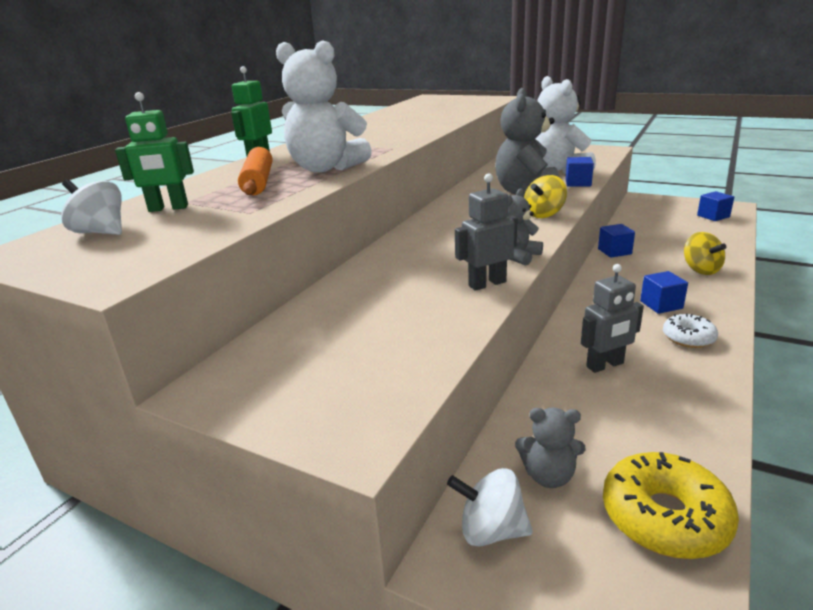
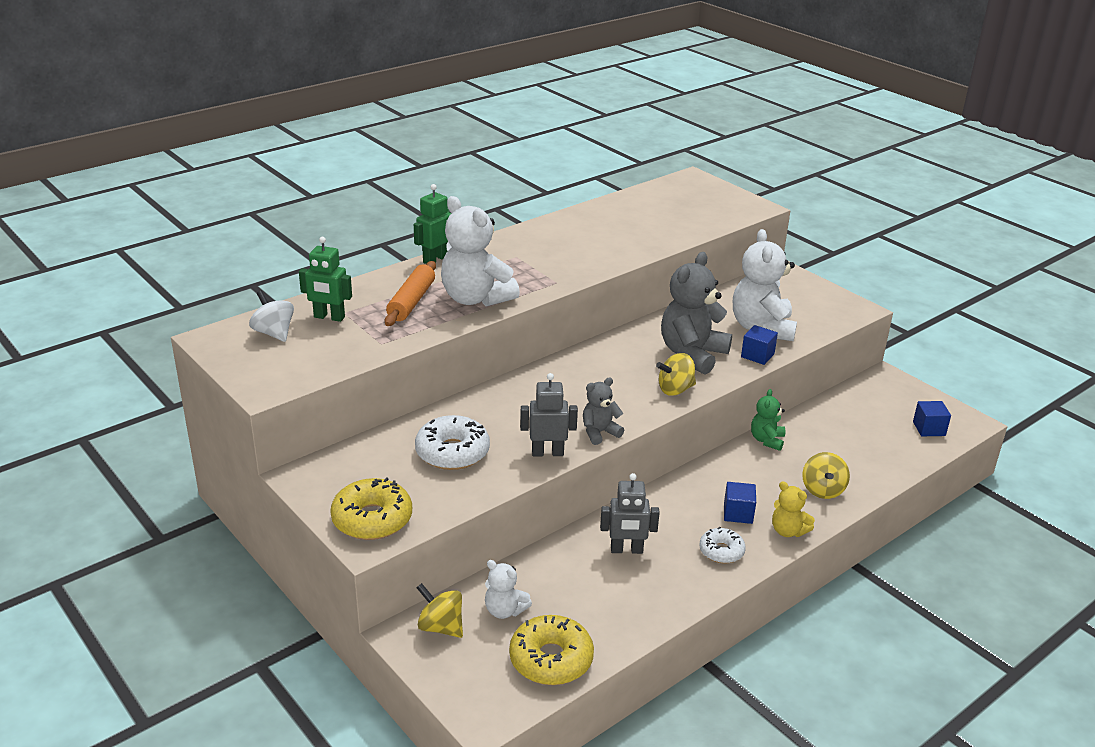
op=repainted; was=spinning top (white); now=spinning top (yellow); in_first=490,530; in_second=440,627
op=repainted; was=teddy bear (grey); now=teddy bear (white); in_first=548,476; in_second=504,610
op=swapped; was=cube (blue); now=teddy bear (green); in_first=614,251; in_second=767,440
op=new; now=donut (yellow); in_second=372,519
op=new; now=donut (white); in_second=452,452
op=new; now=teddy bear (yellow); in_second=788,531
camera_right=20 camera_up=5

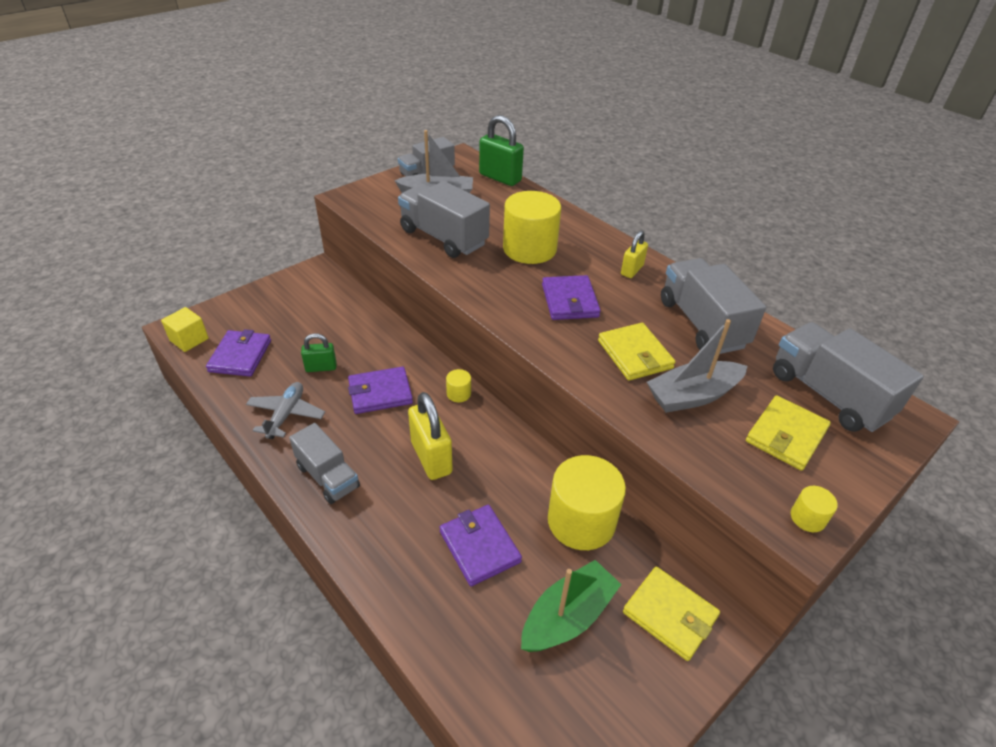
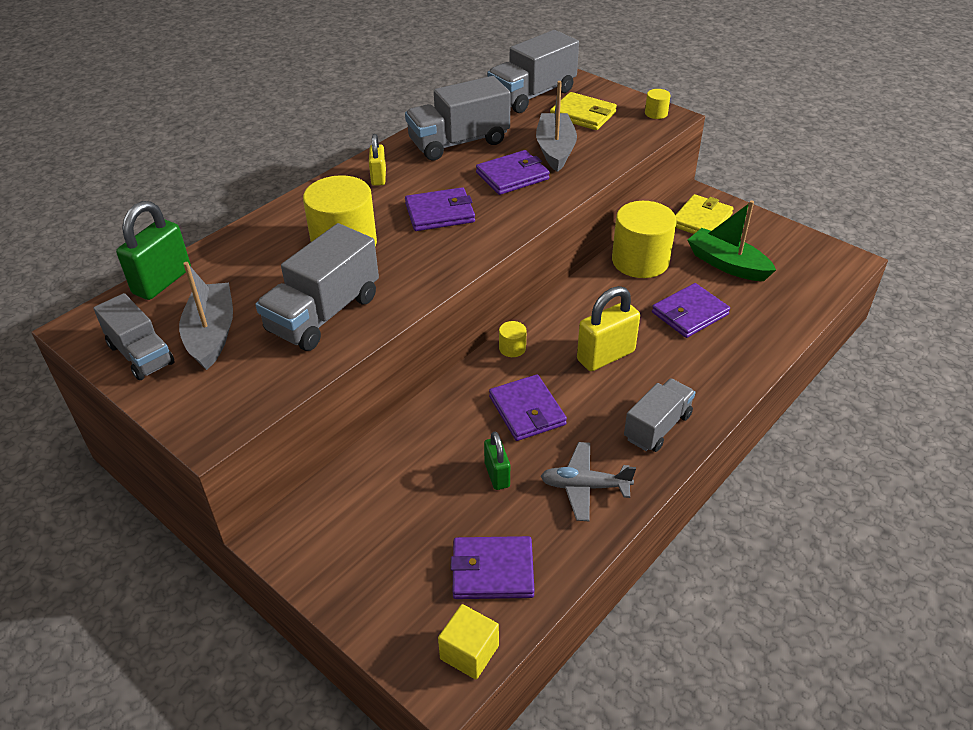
op=repainted; was=wallet (yellow); now=wallet (purple); in_first=634,354; in_second=512,176
op=rotated; was=padlock (yellow); in_first=632,270; in_second=378,177; clockwise=60
op=rotated; was=boat (grey); in_first=692,396; in_second=555,150; clockwise=-150
camera_right=-95 camera_up=0

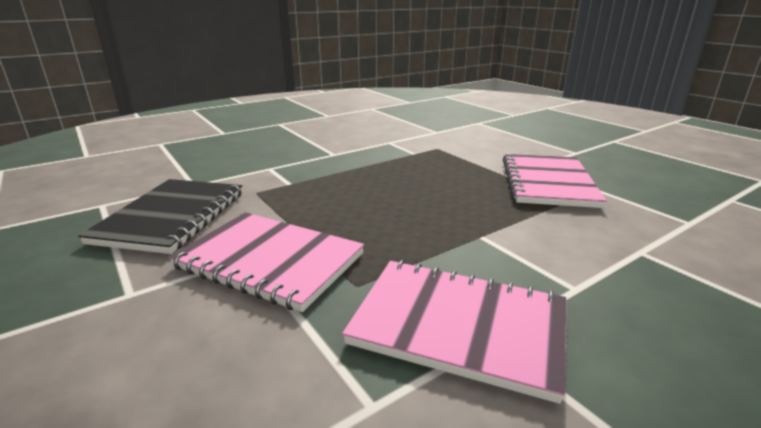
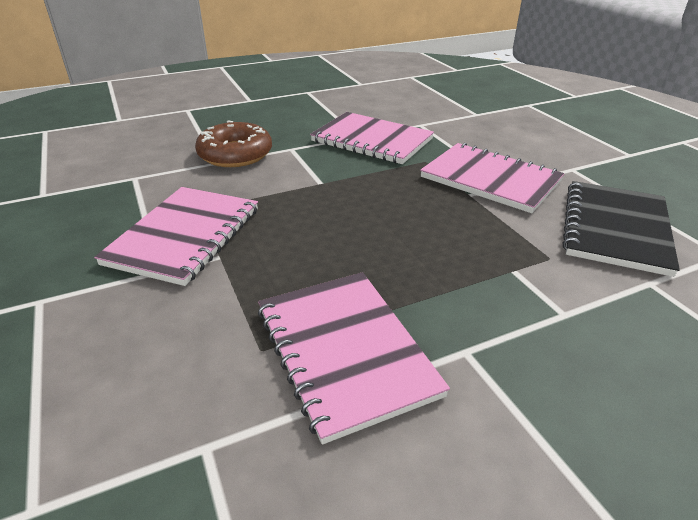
op=new; now=donut (brown); in_second=235,154
op=new; now=notebook (pink); in_second=344,351
camera_right=-170 camera_up=10

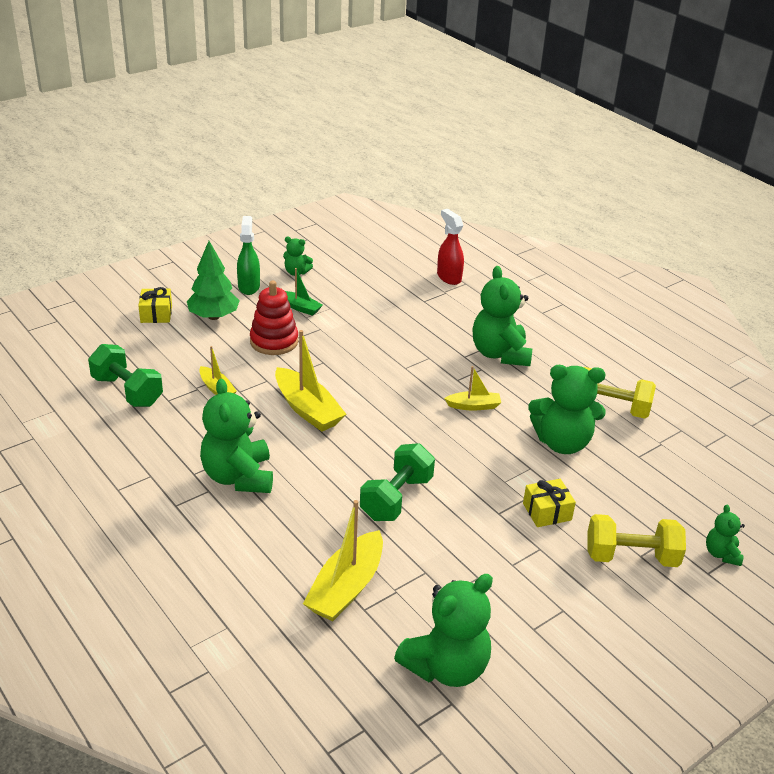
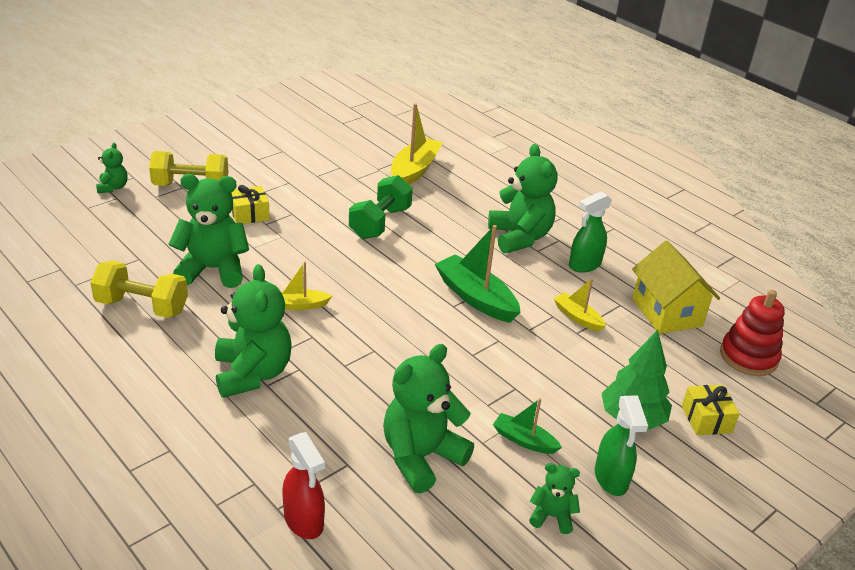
op=swapped; was=dumbbell (green); now=house (yellow); in_first=127,391; in_second=667,312
op=shifted; was=stacking toy (red); in_first=274,341; in_second=748,357
op=repainted; was=boat (yellow); now=boat (green); in_first=307,409; in_second=475,297
op=shifted; was=teddy bear (green); in_first=446,667; in_second=421,457
op=new; now=spray bottle (green); in_second=584,265
camera_right=175 camera_up=0

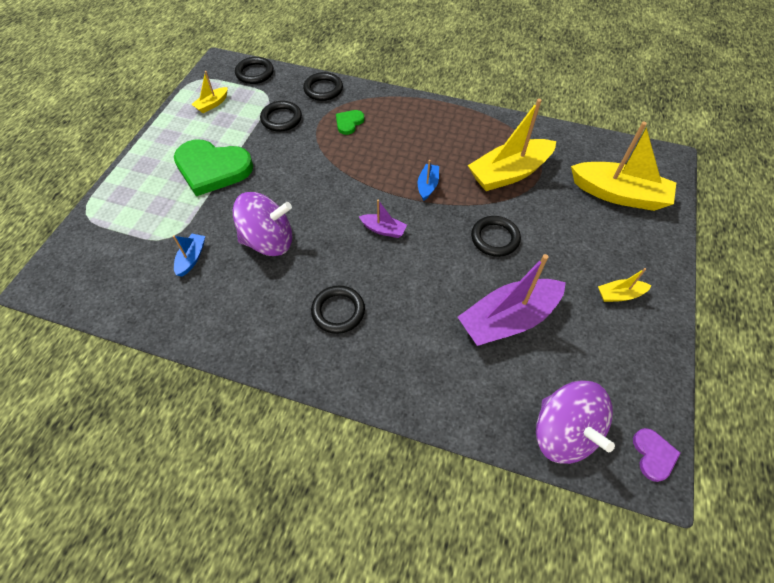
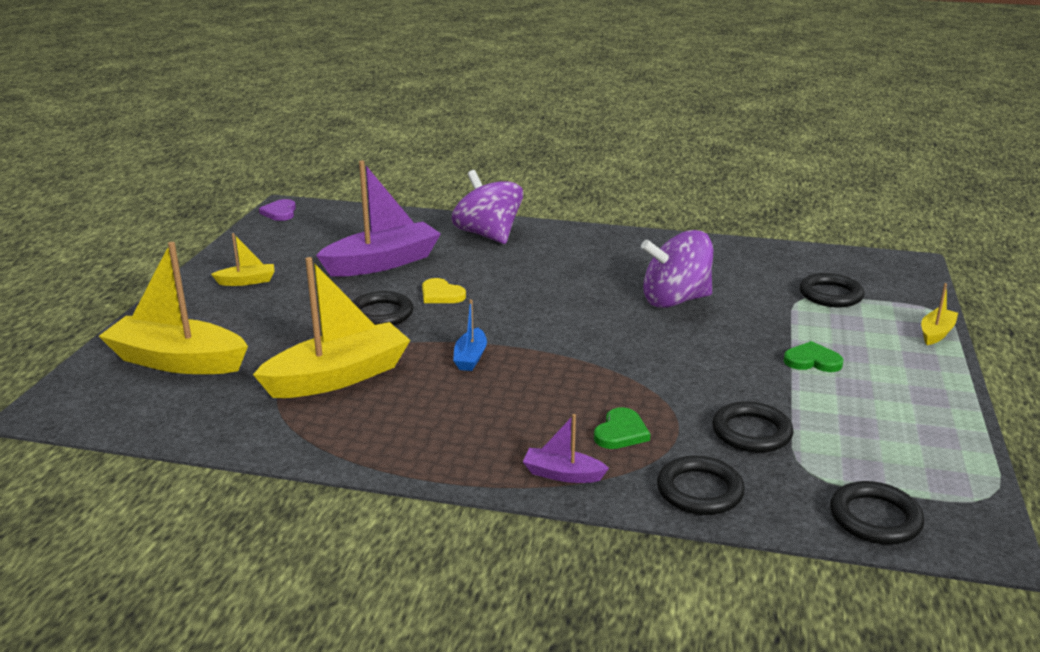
op=gone; was=boat (blue); in_first=192,258
op=scaled; was=heart (green); in_first=212,169; in_second=812,361; ratio=0.46
op=shifted; was=boat (yellow); in_first=212,104; in_second=936,333
op=shifted; was=ring (black); in_first=338,311; in_second=830,295
op=shifted; was=boat (purple); in_first=383,230; in_second=562,474
op=shifted; was=spinning top (purple); in_first=563,432; in_second=488,235
op=new; now=heart (yellow); in_second=441,294
camera_right=175 camera_up=-30

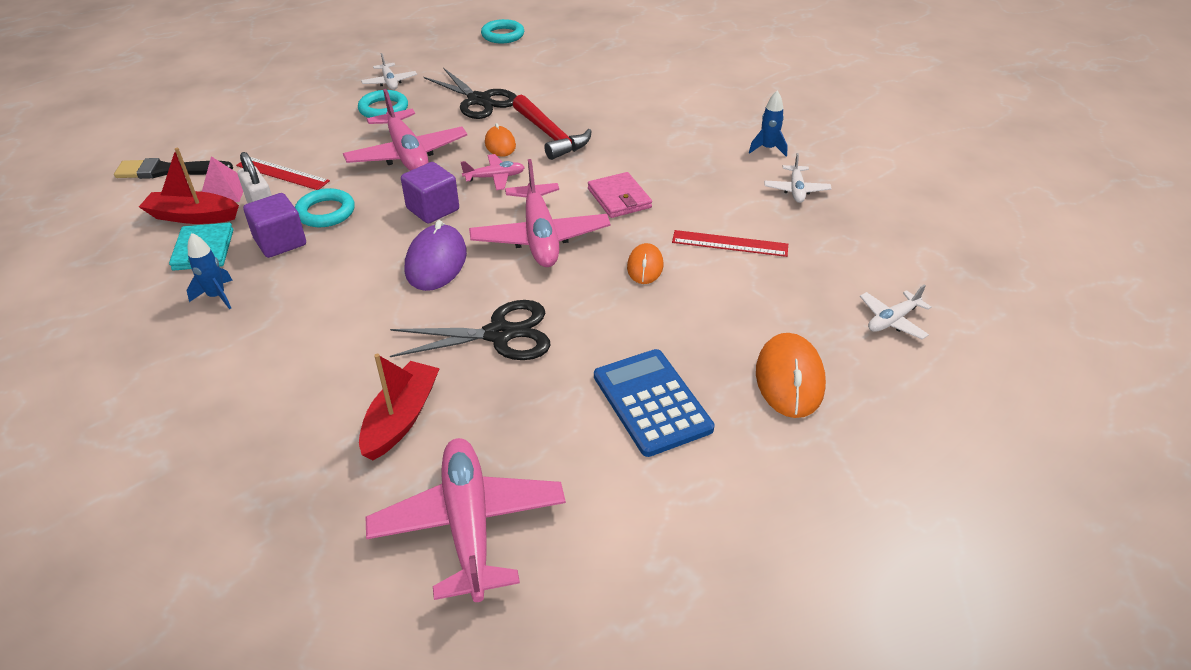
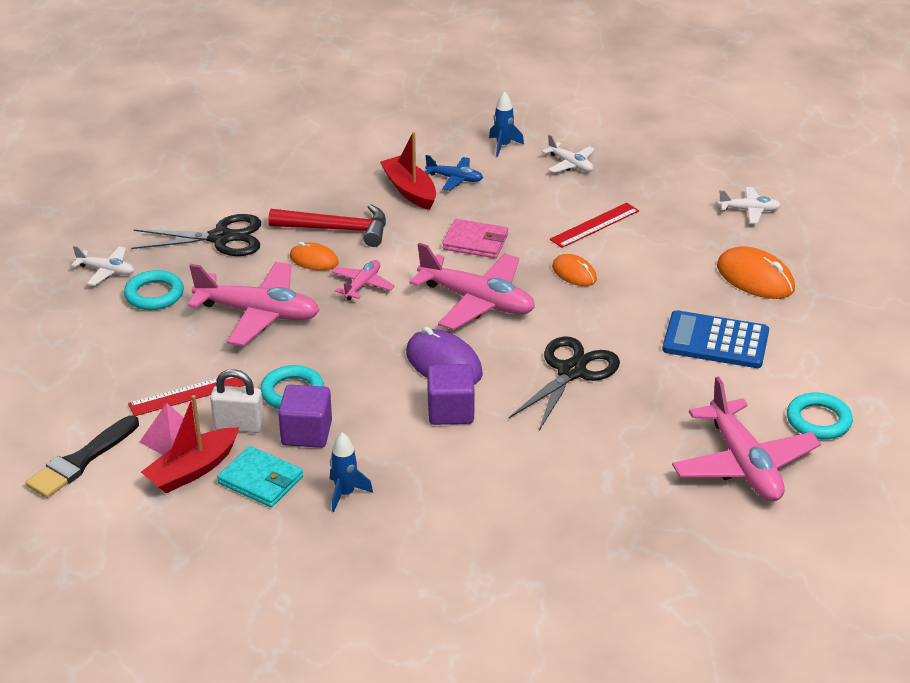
op=shifted; was=boat (red); in_first=401,418; in_second=410,190
op=rotated; was=plane (pink); in_first=469,525; in_second=743,464; clockwise=-135
op=shifted; was=cube (purple); in_first=433,209; in_second=450,411
op=shifted; was=ring (turquoise); in_first=503,35; in_second=818,420
op=rotated; was=plane (white); in_first=892,320; in_second=749,210; clockwise=-90
op=new; now=plane (blue); in_second=454,179
camera_right=-50 camera_up=-5

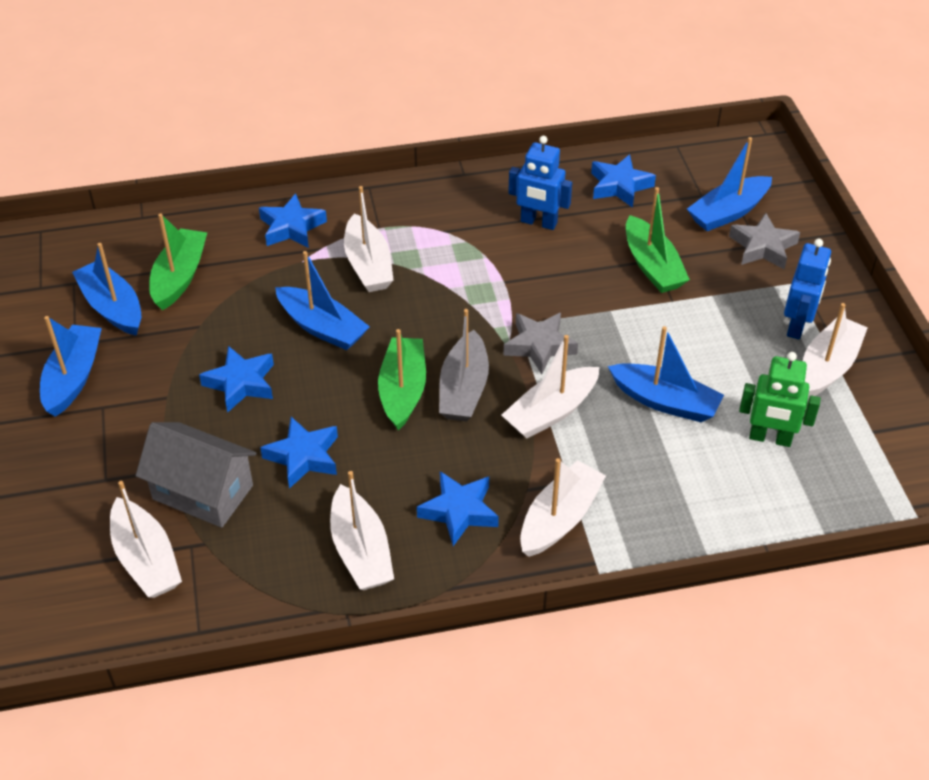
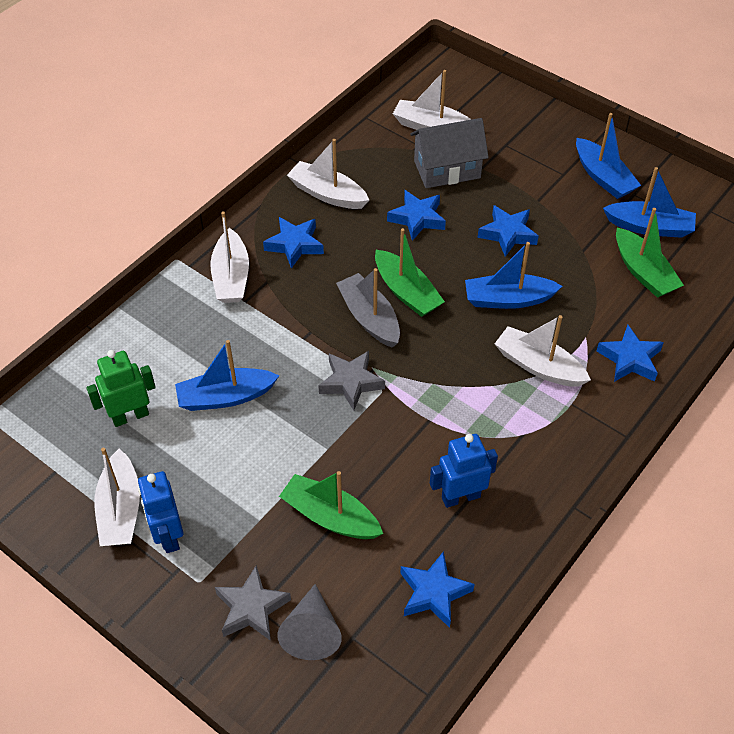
op=gone; was=boat (white); in_first=551,412
op=swapped; was=boat (blue); now=cone (grey); in_first=728,212; in_second=312,631
camera_right=140 camera_up=5

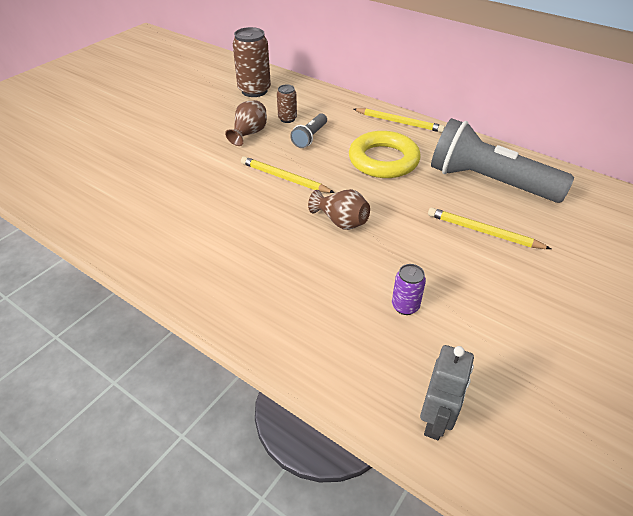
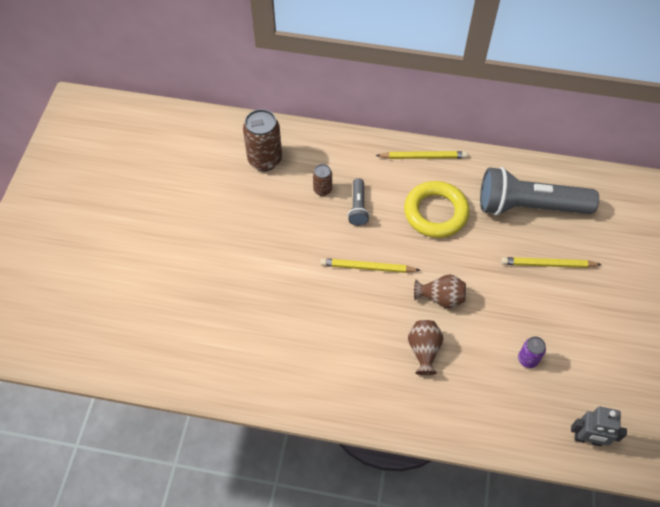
op=shifted; was=vase (brown); in_first=249,134; in_second=424,351
op=rotated; was=robot (grey); in_first=436,421; in_second=587,439; clockwise=105
camera_right=-25 camera_up=15

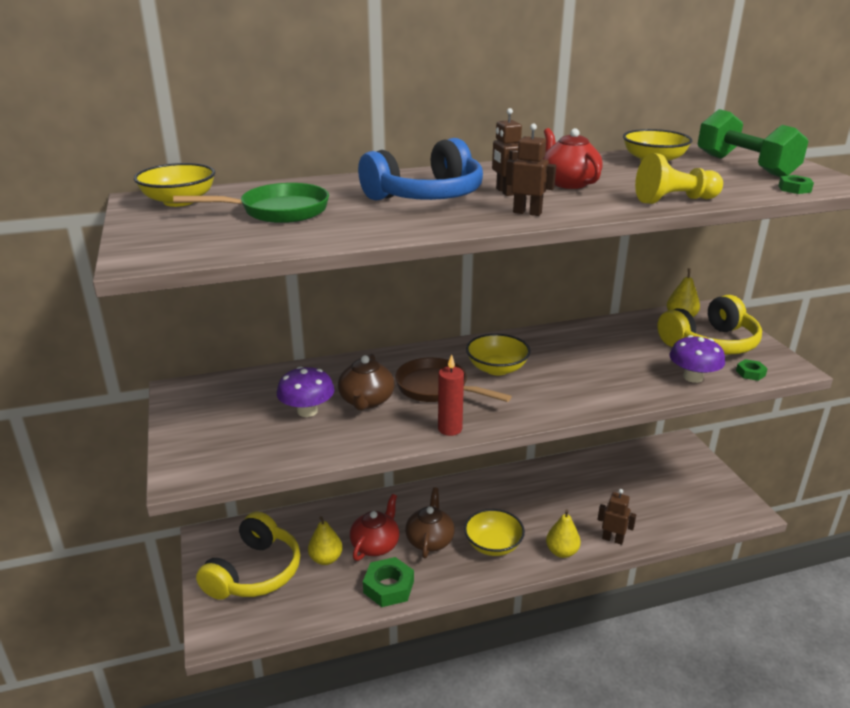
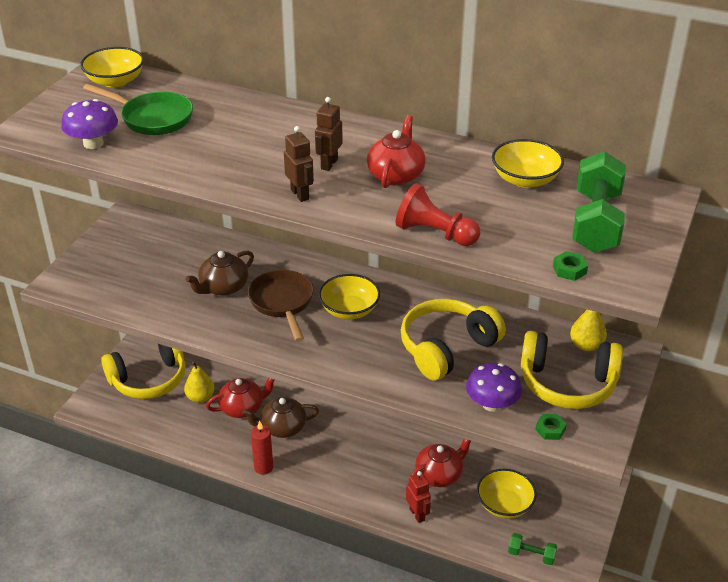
op=shifted; was=mushroom (purple); in_first=307,411; in_second=93,143
op=gone; was=headphones (blue); in_first=426,196
op=gone; was=nut (green); in_first=388,587
op=rotated; was=teapot (brown); in_first=430,540; in_second=282,428; clockwise=-150
op=shifted; was=candle (red); in_first=450,429; in_second=263,467
op=shifted; was=bowl (yellow); in_first=493,545; in_second=504,505
op=gone; was=pear (yellow); in_first=561,552
op=repainted; was=robot (brown); now=robot (red); in_first=612,539; in_second=417,514
op=repainted; was=pawn (yellow); now=pawn (red); in_first=674,200; in_second=435,233
op=new; now=headphones (yellow); in_second=447,348
op=new; now=teapot (red); in_second=439,475
op=new; now=dumbbell (green); in_second=531,555
camera_right=40 camera_up=10

